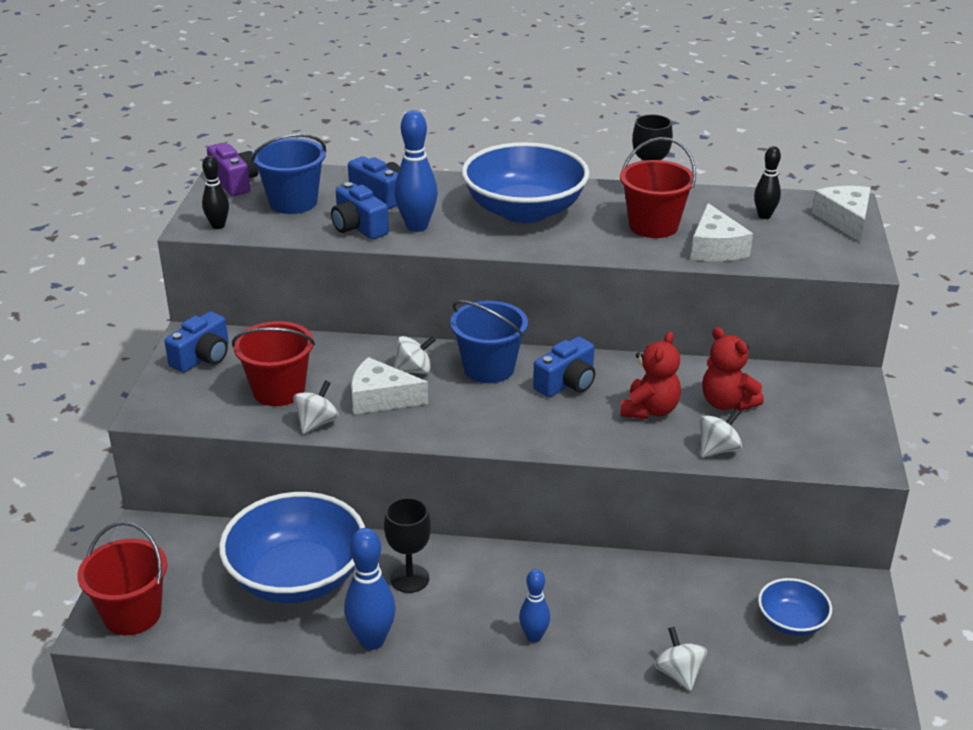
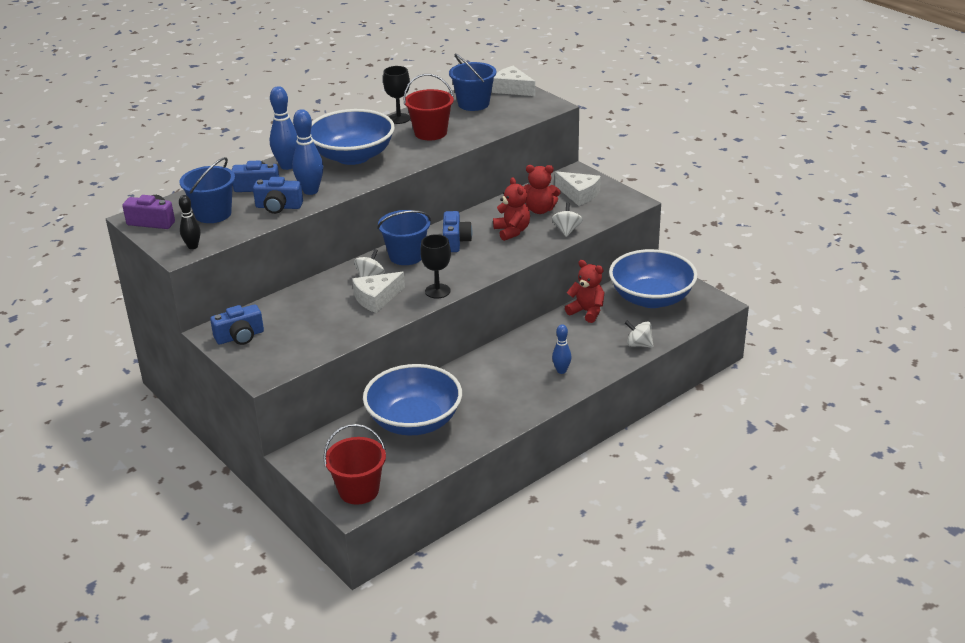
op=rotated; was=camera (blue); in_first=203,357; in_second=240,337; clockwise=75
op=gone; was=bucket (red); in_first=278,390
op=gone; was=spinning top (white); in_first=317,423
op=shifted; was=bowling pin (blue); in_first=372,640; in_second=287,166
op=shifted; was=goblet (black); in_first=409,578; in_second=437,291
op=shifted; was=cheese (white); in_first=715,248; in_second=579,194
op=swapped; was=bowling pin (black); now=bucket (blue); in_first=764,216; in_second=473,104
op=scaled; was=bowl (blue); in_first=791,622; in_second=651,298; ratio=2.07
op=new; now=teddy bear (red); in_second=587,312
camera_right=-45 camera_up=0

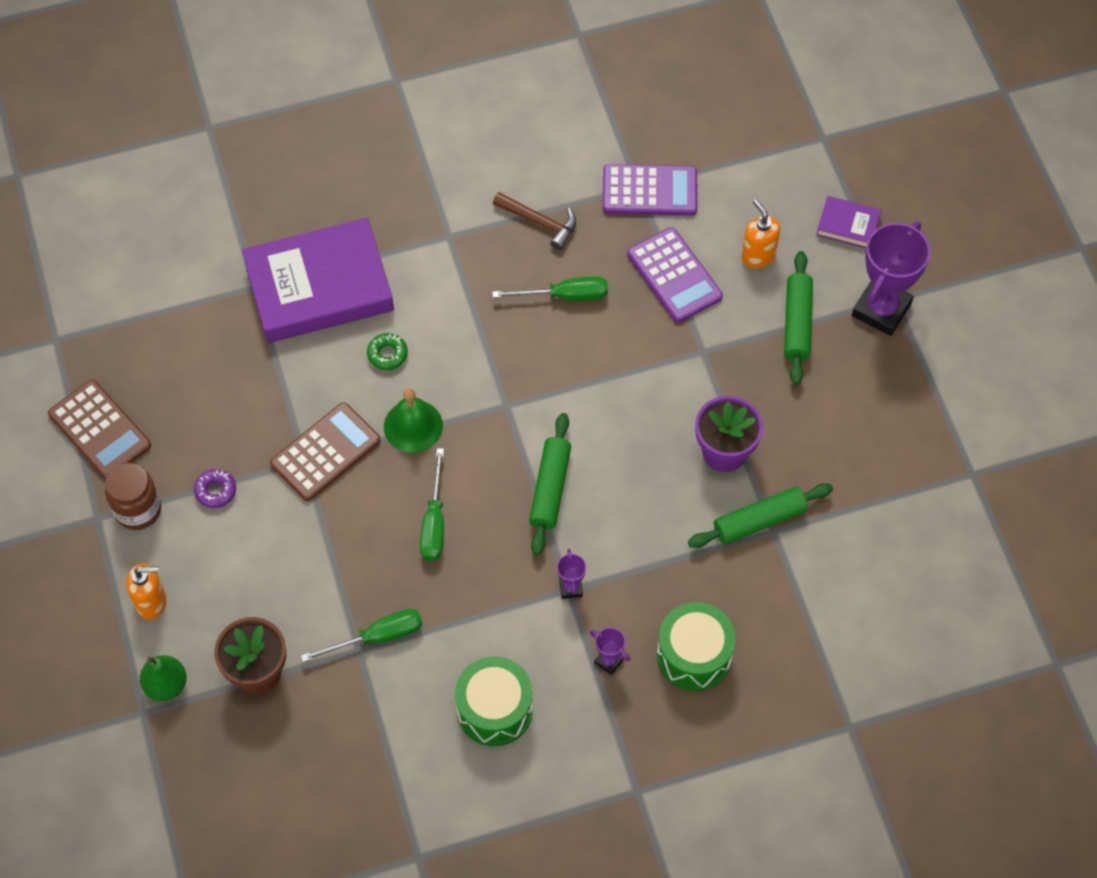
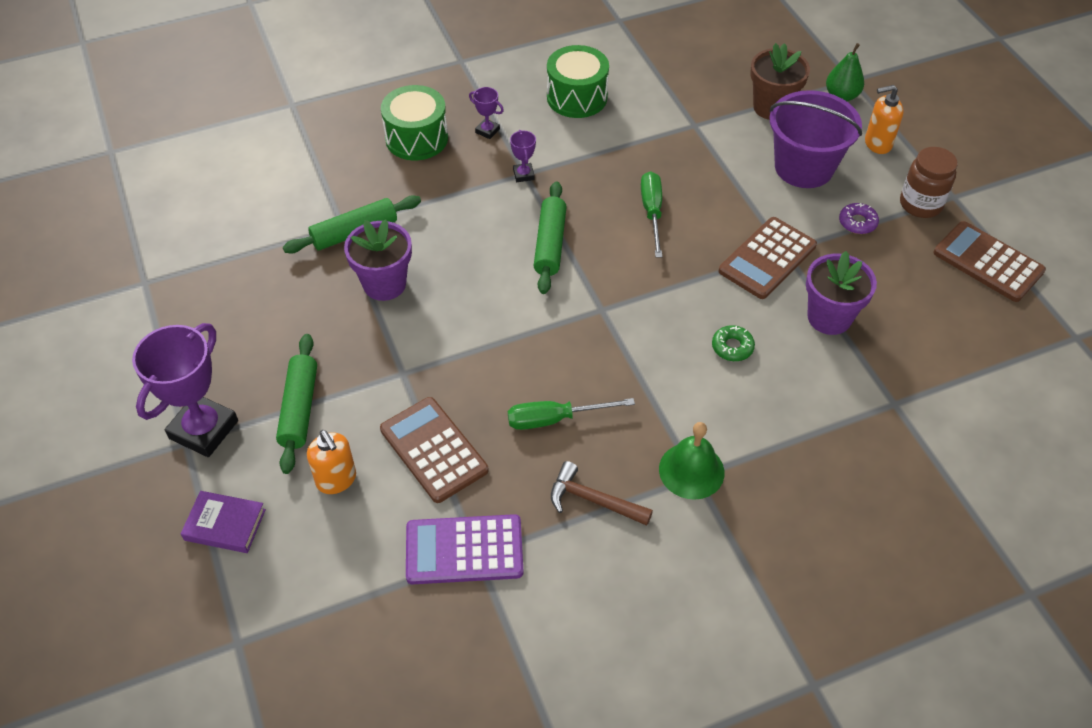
op=gone; was=book (purple); in_first=319,287
op=gone; was=screwdriver (green); in_first=377,637
op=shifted; was=bell (green); in_first=413,426; in_second=691,470
op=repainted; was=calculator (purple); now=calculator (brown); in_first=674,275; in_second=434,450
op=new; now=bucket (purple); in_second=804,167
op=new; now=flower pot (purple); in_second=829,317
camera_right=175 camera_up=-10

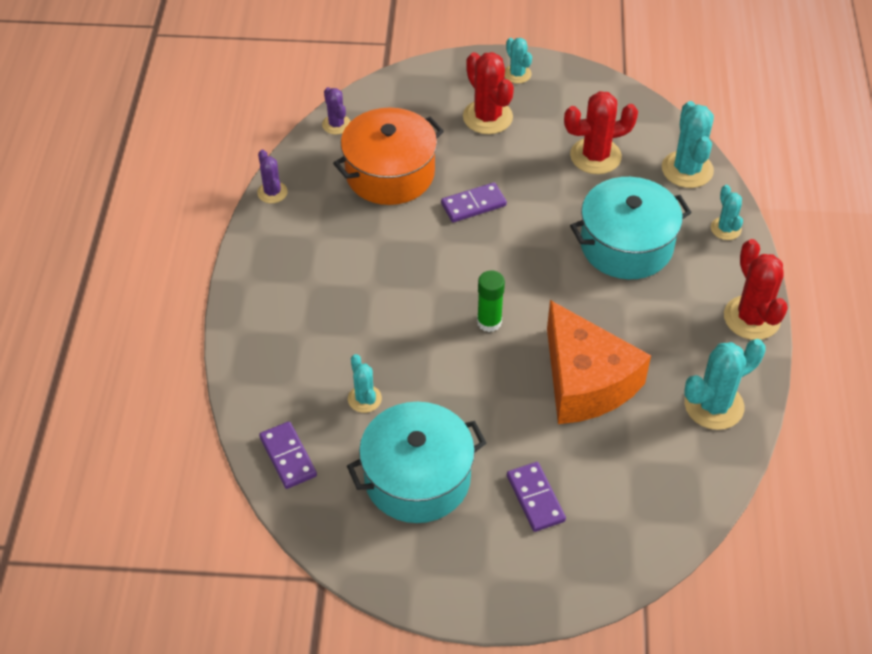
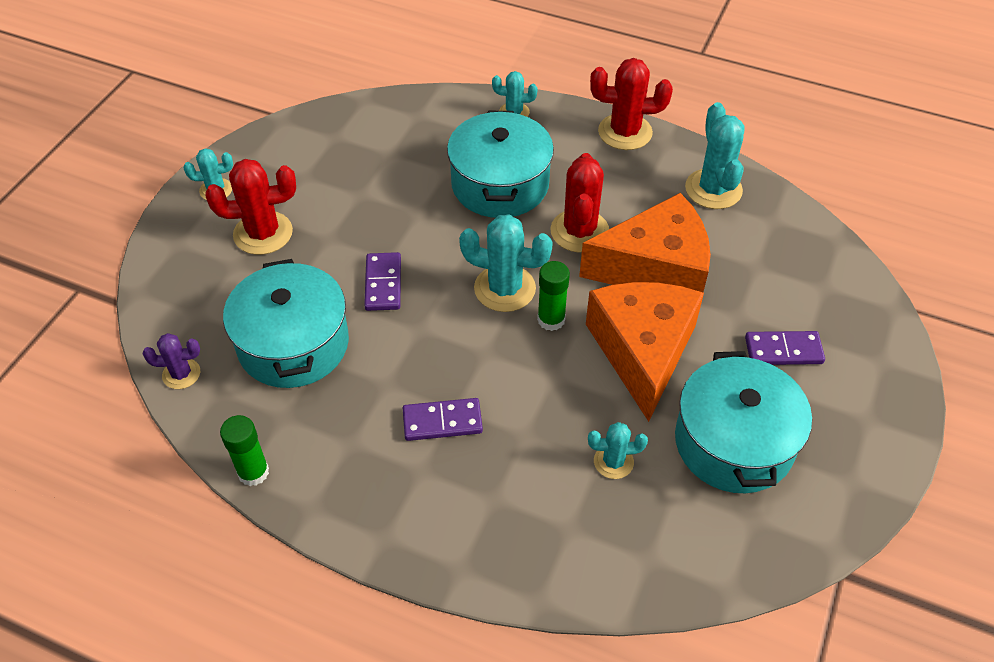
op=swapped; was=cactus (purple); now=glue stick (green); in_first=272,192; in_second=253,472
op=shifted; was=domino (purple); in_first=288,457; in_second=442,421
op=repainted; was=pot (orange); now=pot (turquoise); in_first=390,173; in_second=294,344
op=shifted; was=cactus (red); in_first=595,156; in_second=579,231
op=shifted; was=cactus (turquoise); in_first=687,169; in_second=504,288
op=new; now=cheese (orange); in_second=642,351
camera_right=-70 camera_up=0

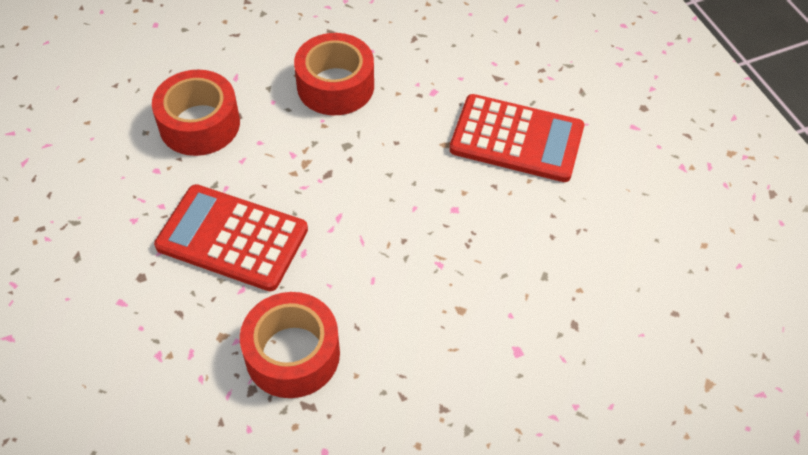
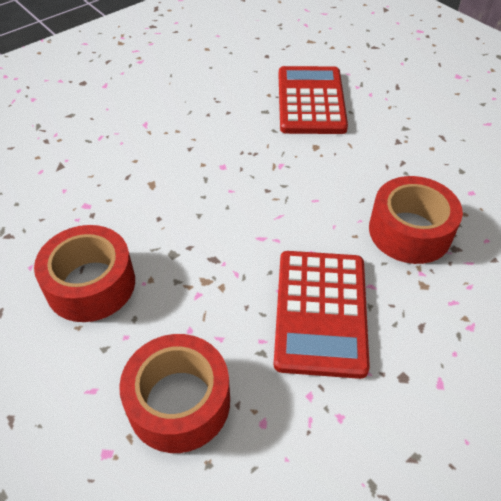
op=shifted; was=calculator (red); in_first=516,139; in_second=311,101
camera_right=-105 camera_up=-5

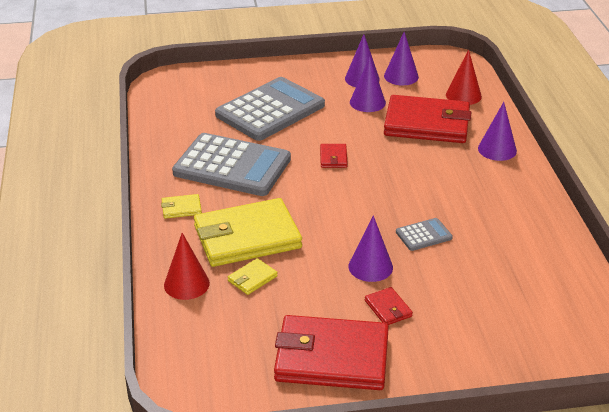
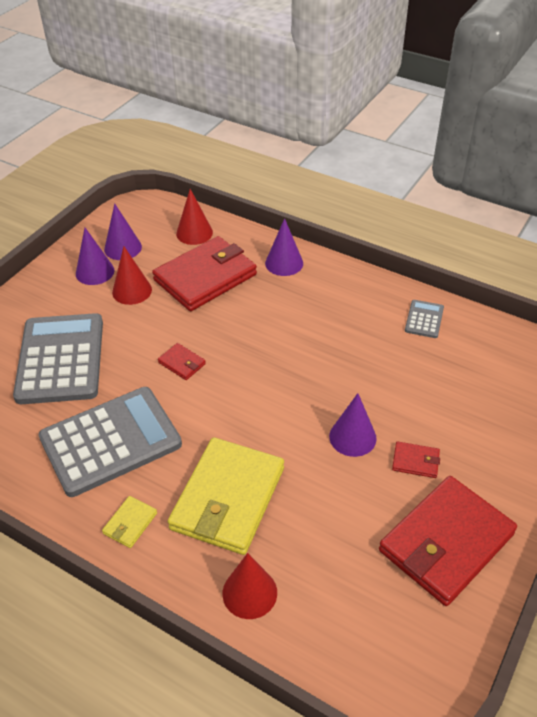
op=gone; was=wallet (yellow); in_first=252,278
op=repainted; was=cone (purple); now=cone (red); in_first=367,102; in_second=132,291
op=shifted; was=calculator (grey); in_first=423,235; in_second=424,319
camera_right=-50 camera_up=10

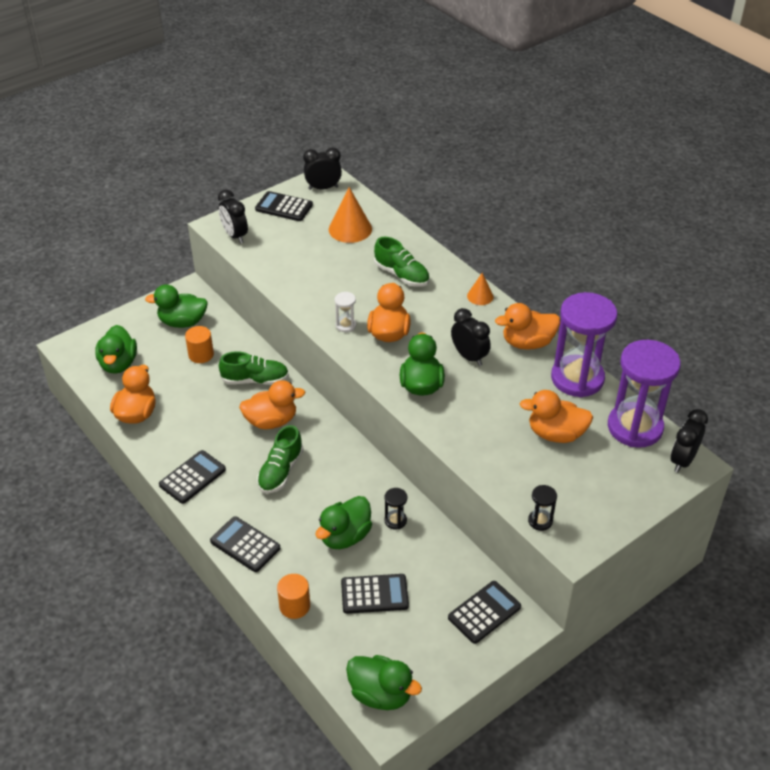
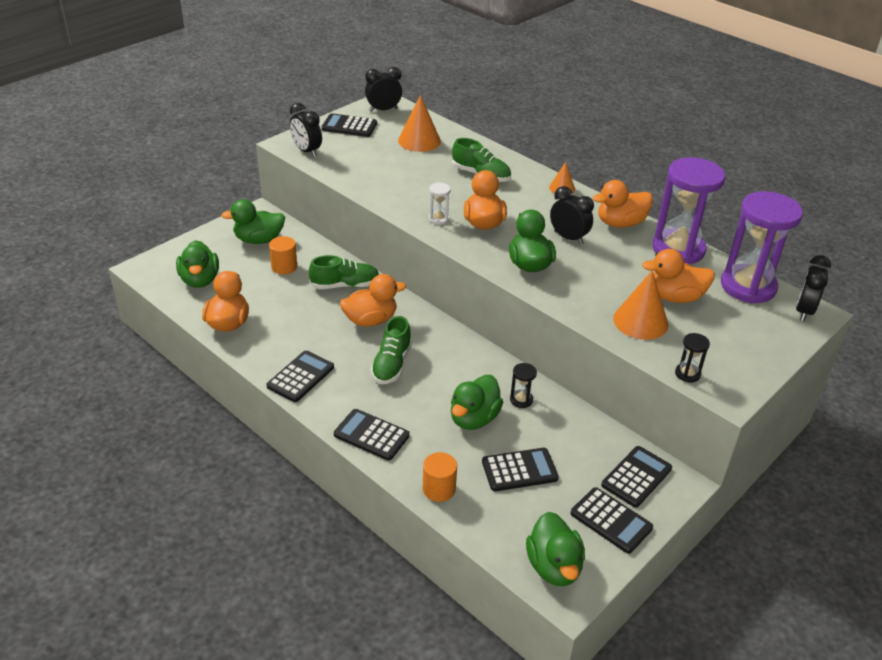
op=rotated; was=duck (green); in_first=381,694; in_second=554,567; clockwise=60
op=new; now=calculator (black); in_second=611,520
op=new; now=cone (orange); in_second=640,321
camera_right=-10 camera_up=-5

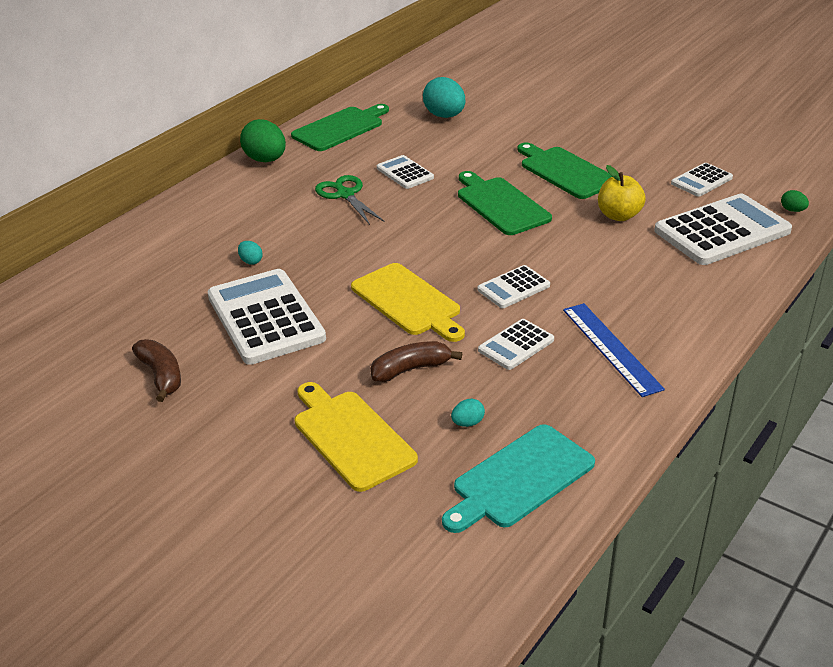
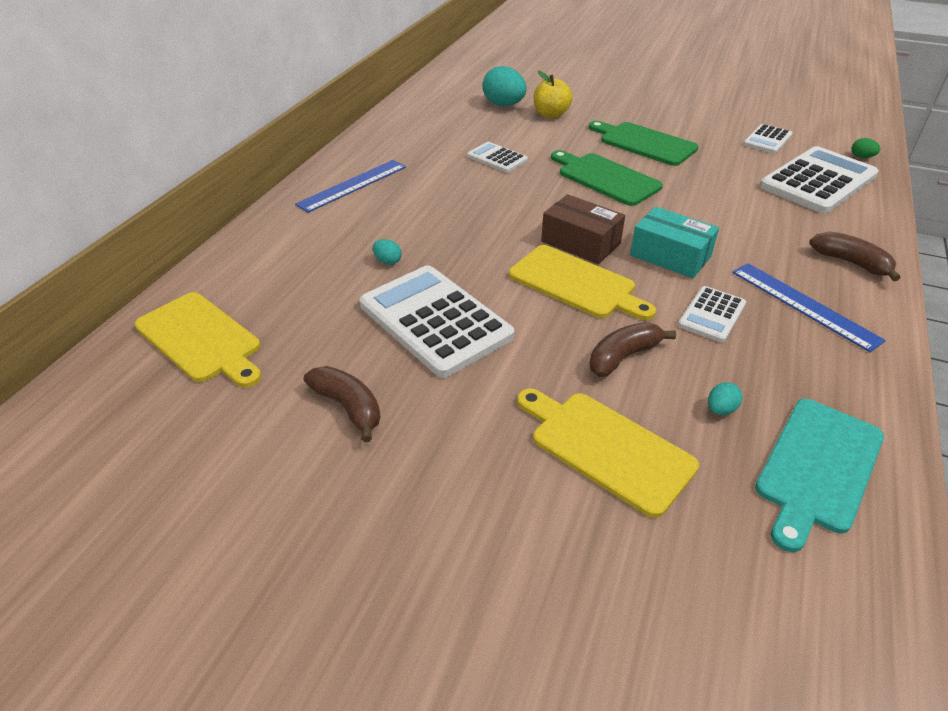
op=gone; was=egg (green); in_first=265,160
op=gone; was=cutting board (green); in_first=340,128
op=gone; was=scissors (green); in_first=345,195
op=swapped; was=calculator (white); now=box (turquoise); in_first=513,288; in_second=670,256
op=shifted; was=apple (yellow); in_first=619,215; in_second=551,115
op=new; now=cutting board (yellow); in_second=201,339
op=new; now=ruler (blue); in_second=352,185
op=new; now=box (brown); in_second=580,243
op=new; now=banana (brown); in_second=850,263
camera_right=-15 camera_up=5

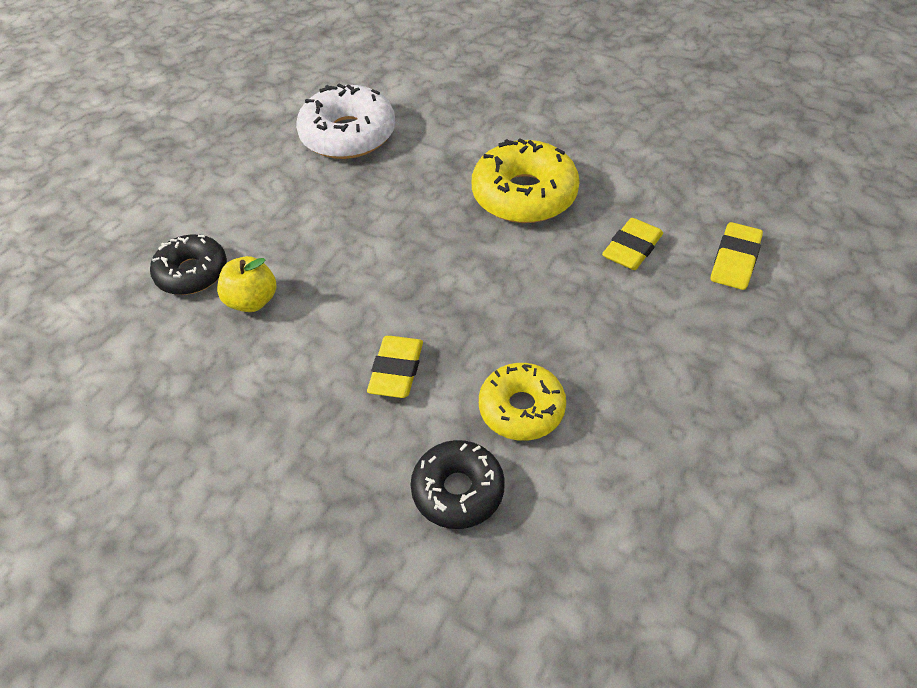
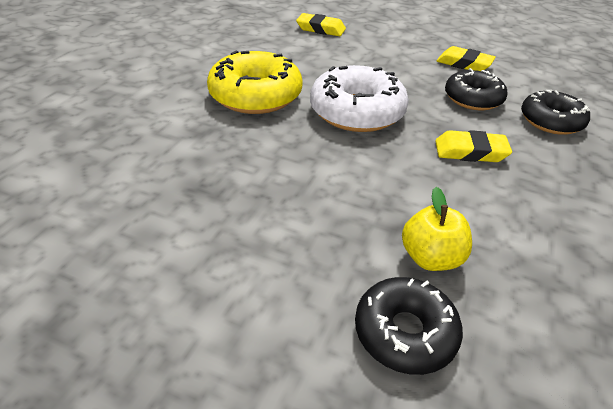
op=shifted; was=donut (white); in_first=348,135; in_second=357,111
op=repainted; was=donut (yellow); now=donut (black); in_first=521,408; in_second=473,98
op=shifted; was=eraser (yellow); in_first=632,248; in_second=464,64
camera_right=-100 camera_up=-10

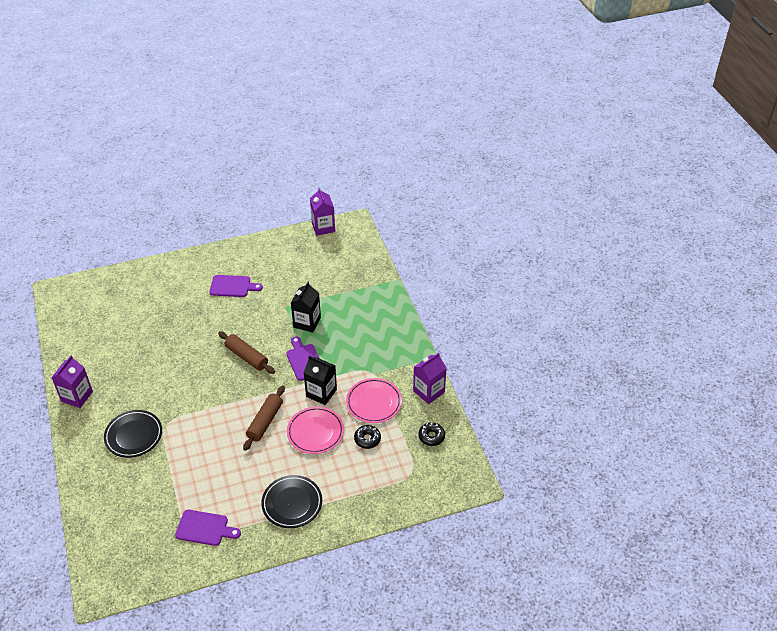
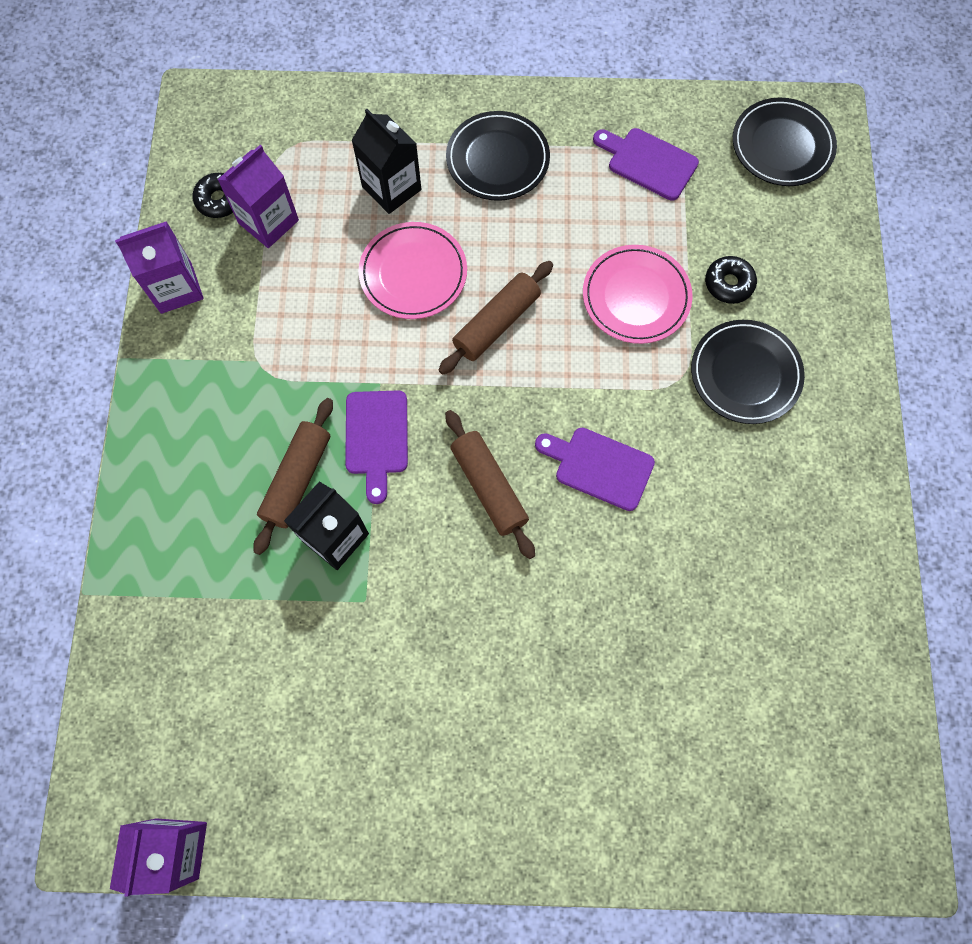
op=shifted; was=carton (purple); in_first=77,396; in_second=268,222
op=shifted; was=cutting board (purple); in_first=232,286; in_second=599,467
op=shifted; was=carton (black); in_first=321,393; in_second=391,188
op=shifted; was=plate (pink); in_first=374,402; in_second=636,297
op=shifted; was=donut (black); in_first=367,439; in_second=728,284
op=new; now=rolling pin (brown); in_second=297,479
op=new; now=plate (black); in_second=782,146
camera_right=-160 camera_up=25

